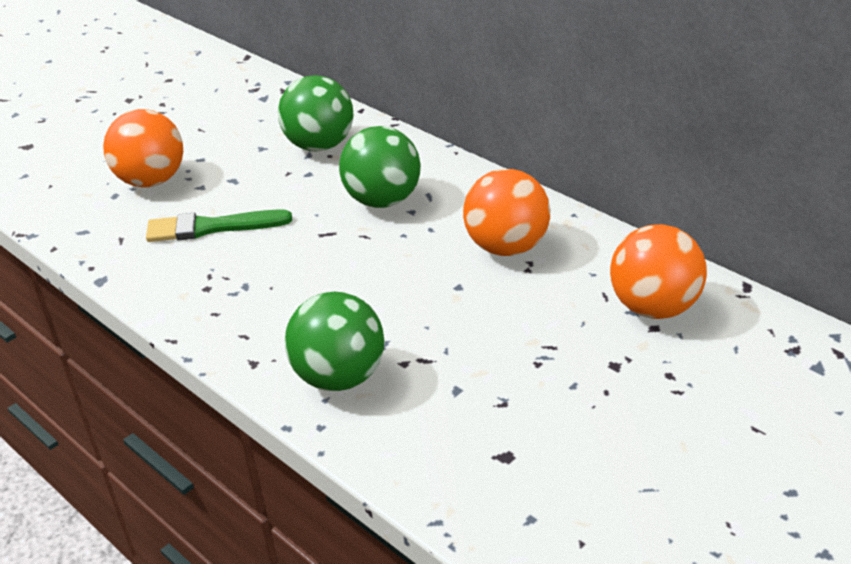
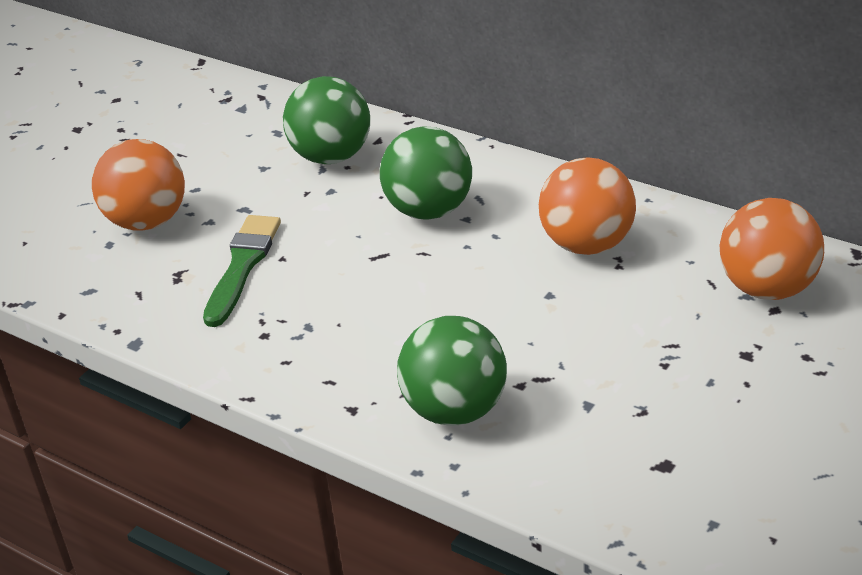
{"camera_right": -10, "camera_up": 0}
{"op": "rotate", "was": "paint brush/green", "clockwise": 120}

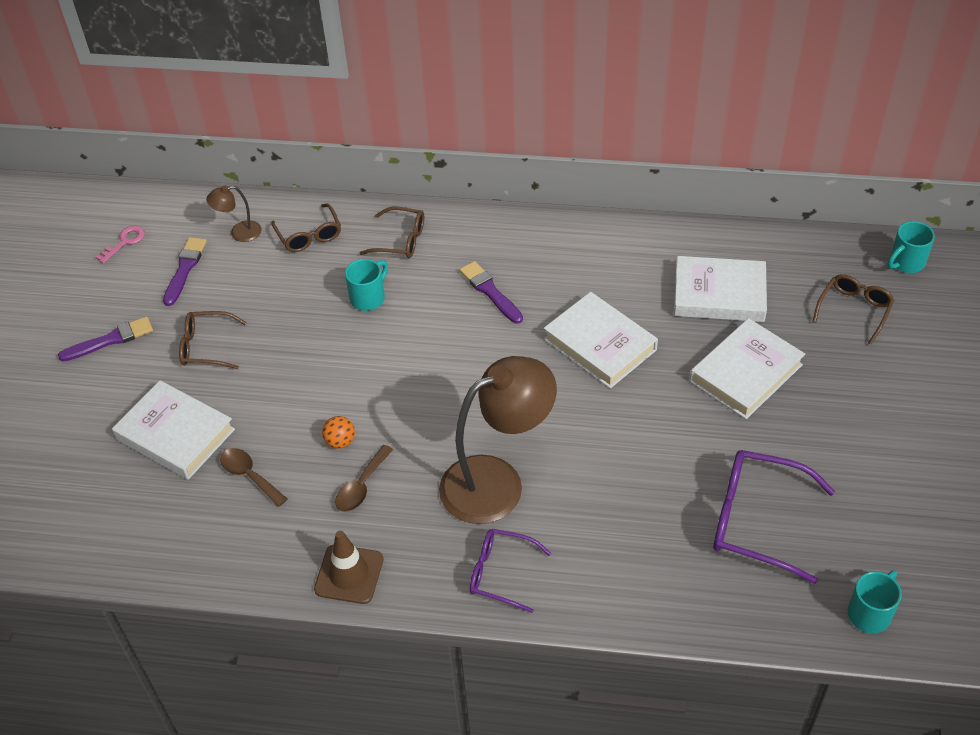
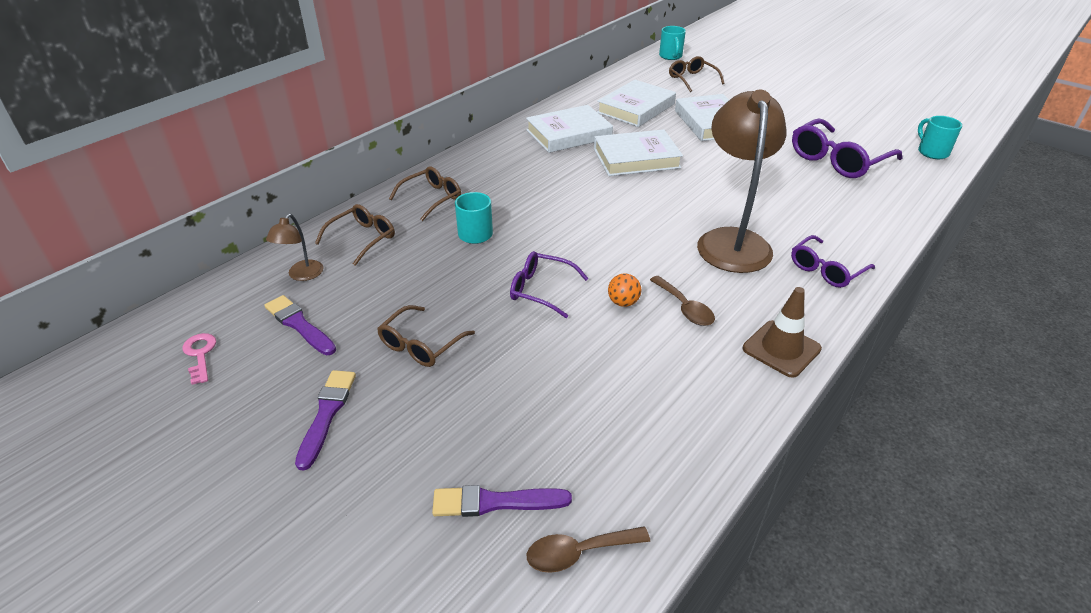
{"camera_right": -60, "camera_up": -10}
{"op": "move", "was": "book/pure white (1st from left)"}
{"op": "move", "was": "tablespoon/dark brown (1st from left)"}
{"op": "rotate", "was": "spectacles/dark brown (2nd from left in the first image)", "clockwise": -60}
{"op": "move", "was": "paint brush/royal purple (3rd from left)"}
{"op": "insert", "now": "spectacles/royal purple (1st from left)"}

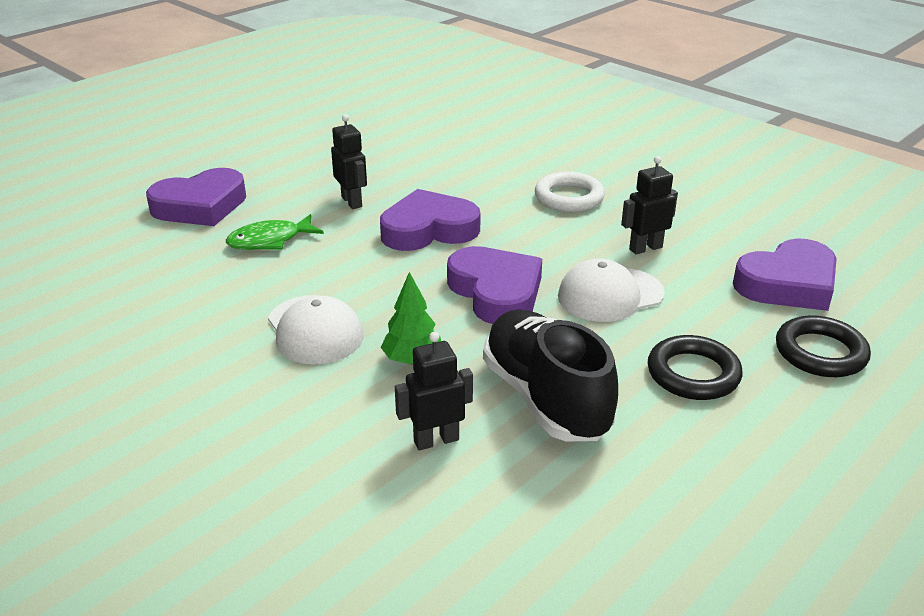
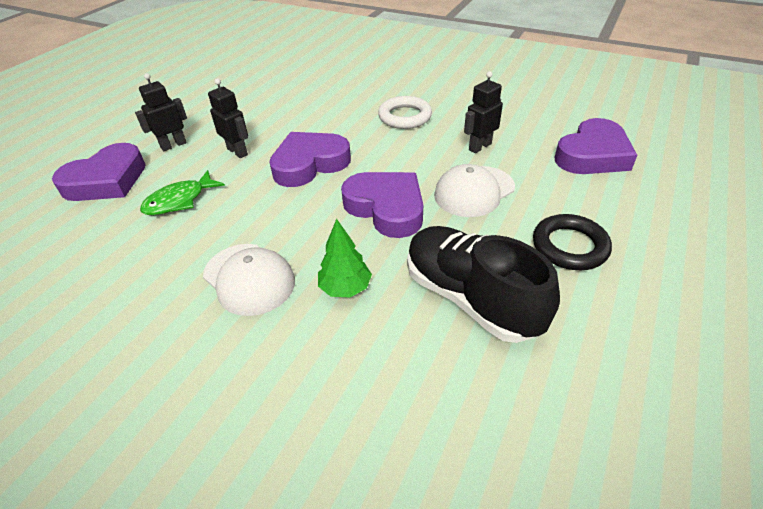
{"camera_right": -15, "camera_up": 10}
{"op": "move", "was": "toy robot/black (2nd from left in the first image)", "now": "toy robot/black (1st from left)"}
{"op": "delete", "was": "hoop/black (2nd from left)"}

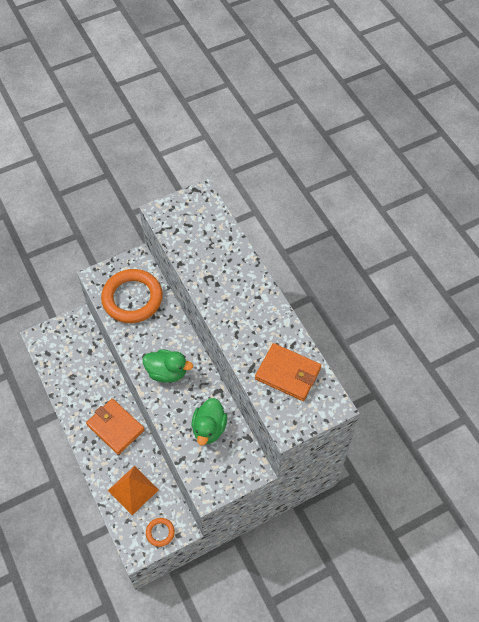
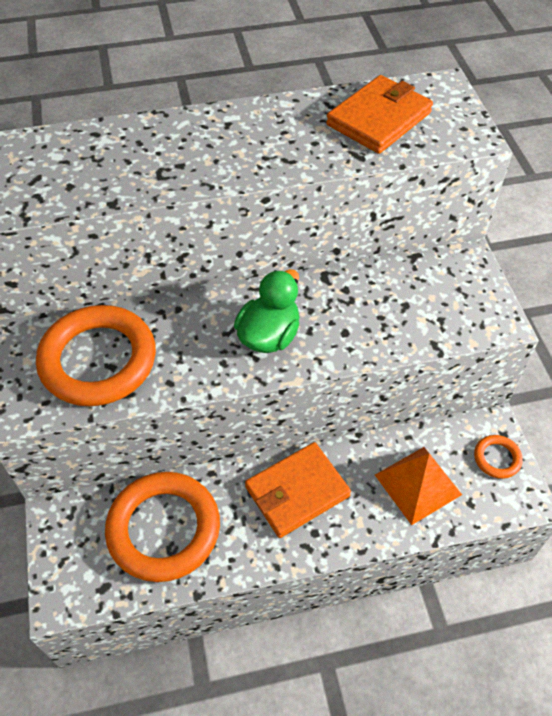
{"camera_right": -75, "camera_up": -5}
{"op": "delete", "was": "duck/green (2nd from left)"}
{"op": "insert", "now": "hoop/orange (2nd from left)"}

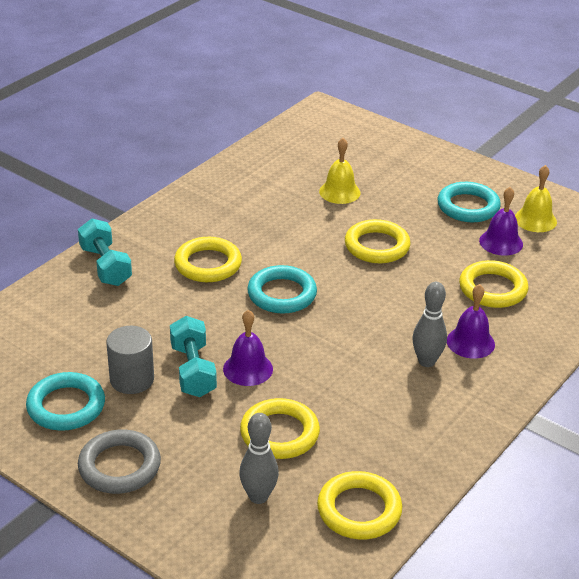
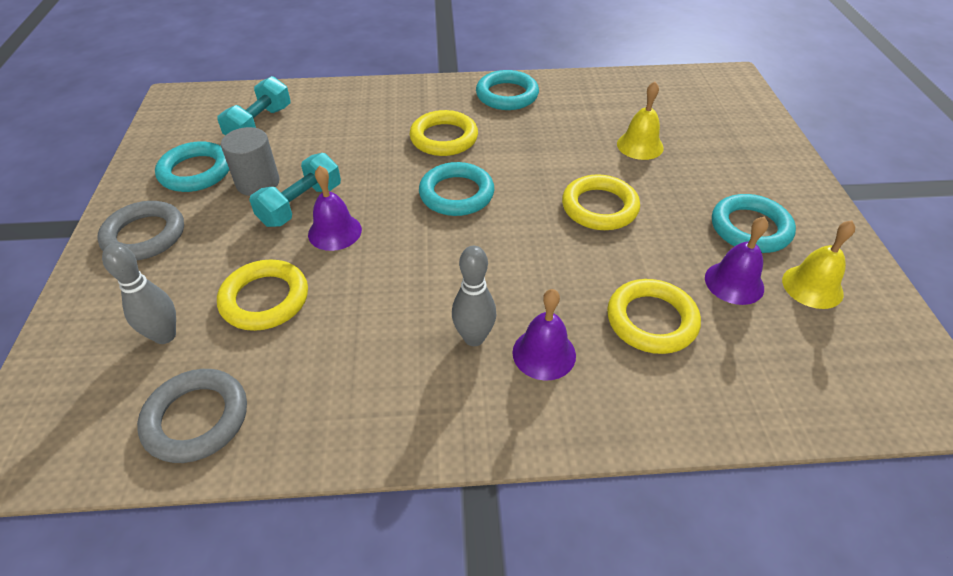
{"camera_right": 50, "camera_up": 10}
{"op": "move", "was": "free weight/teal (1st from left)"}
{"op": "recolor", "was": "hoop/yellow (3rd from left)", "now": "hoop/grey (2nd from left)"}
{"op": "insert", "now": "hoop/teal (3rd from left)"}

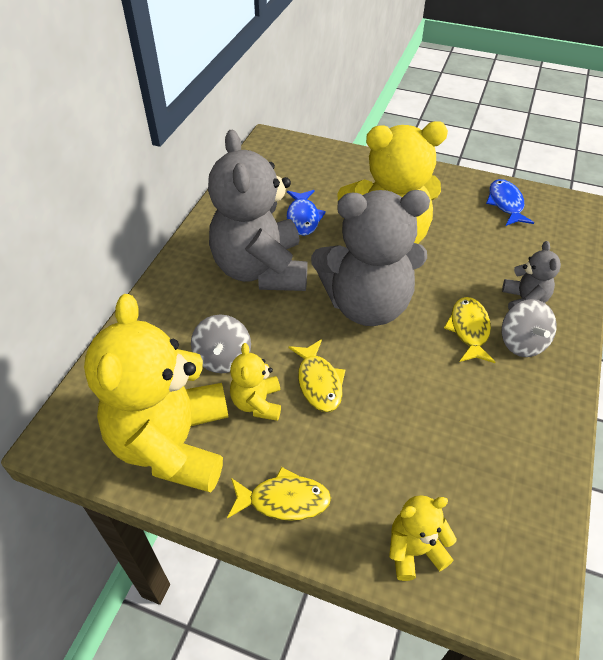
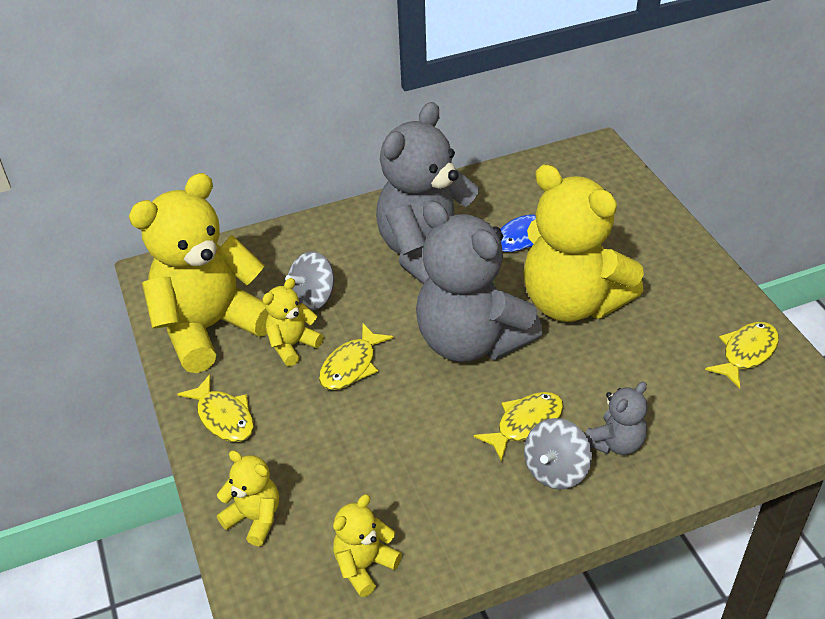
{"camera_right": 50, "camera_up": -5}
{"op": "recolor", "was": "fish figure/blue (2nd from left)", "now": "fish figure/yellow (4th from left)"}
{"op": "insert", "now": "teddy/yellow (4th from left)"}

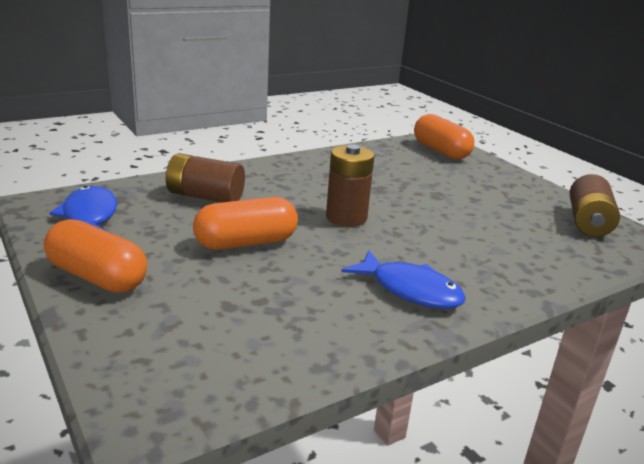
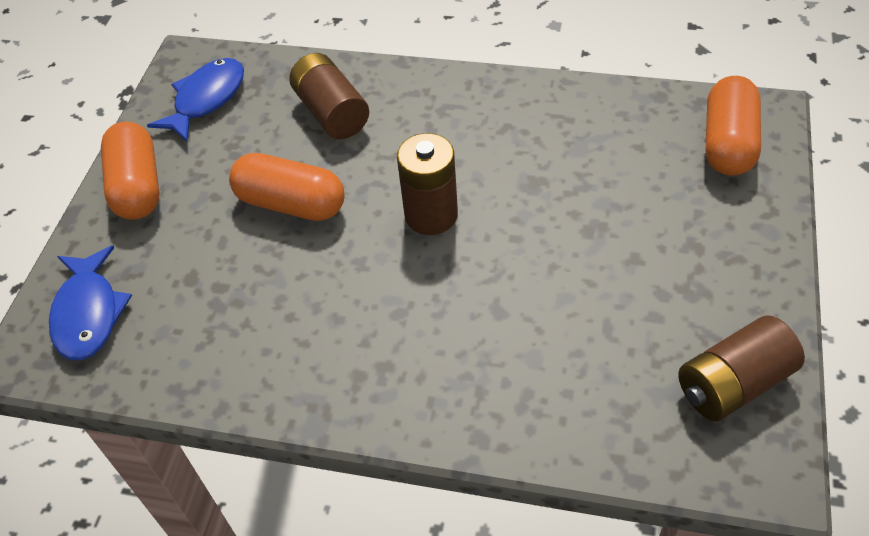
{"camera_right": 50, "camera_up": 25}
{"op": "move", "was": "fish figure/blue (2nd from left in the first image)", "now": "fish figure/blue (1st from left)"}

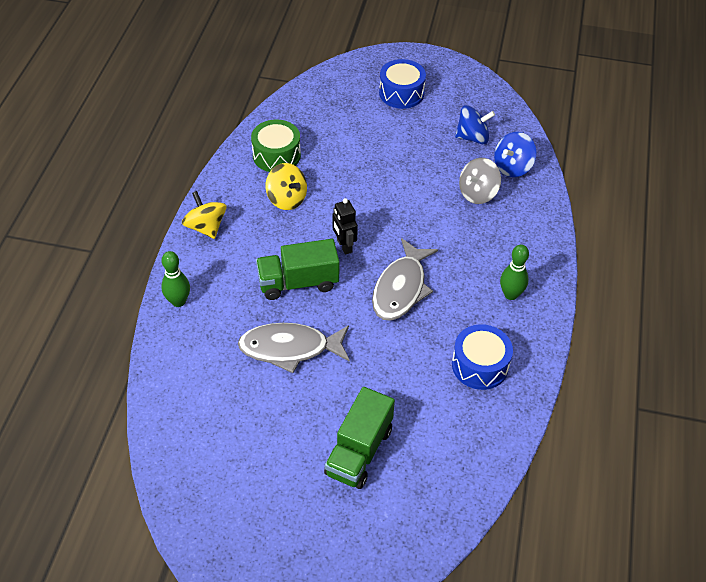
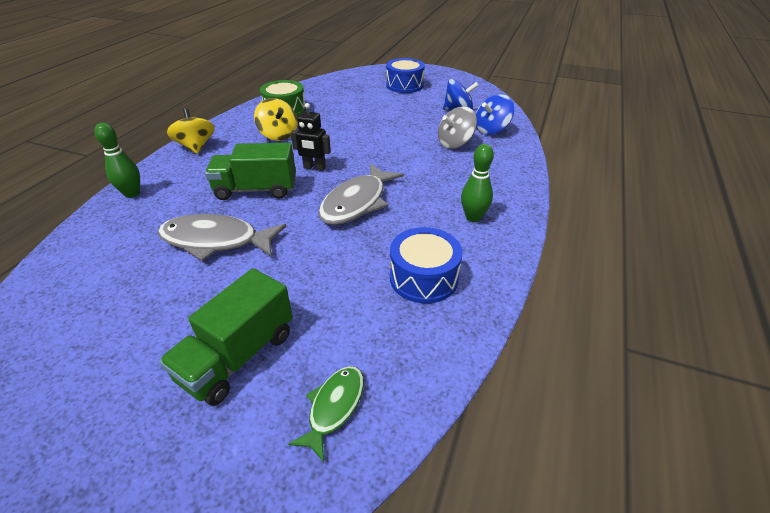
{"camera_right": 10, "camera_up": -10}
{"op": "rotate", "was": "toy robot/black", "clockwise": -60}
{"op": "insert", "now": "fish figure/green"}

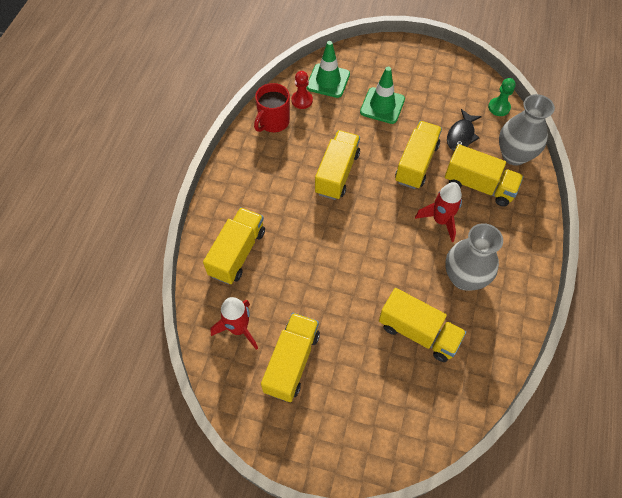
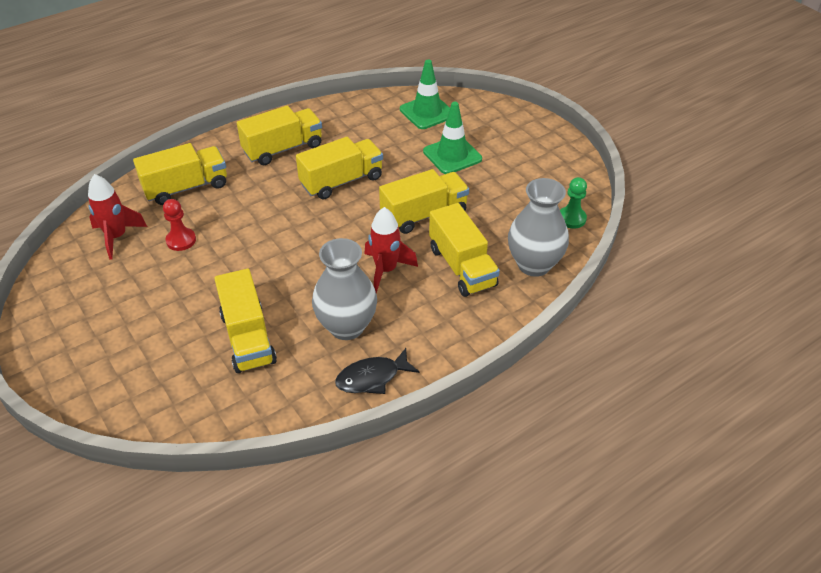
{"camera_right": 40, "camera_up": -15}
{"op": "delete", "was": "mug/red"}
{"op": "move", "was": "toy truck/yellow (2nd from left in the first image)", "now": "toy truck/yellow (3rd from left)"}
{"op": "move", "was": "pawn/red"}
{"op": "move", "was": "fish figure/black"}

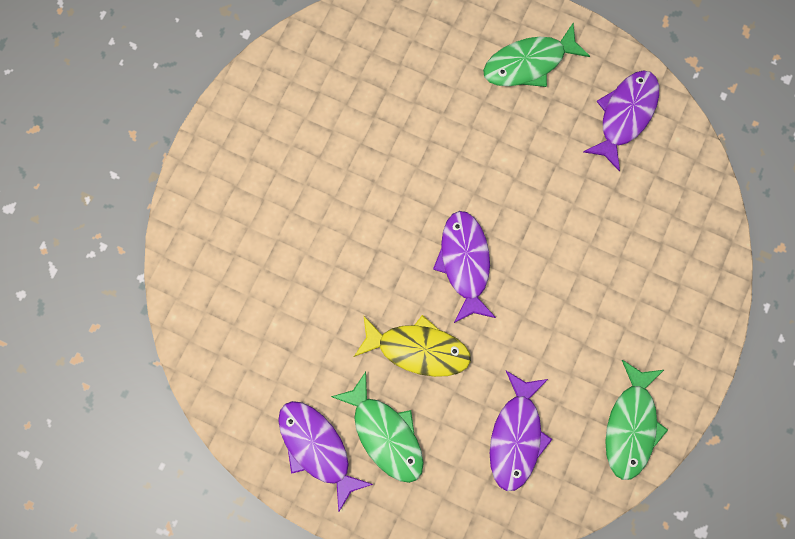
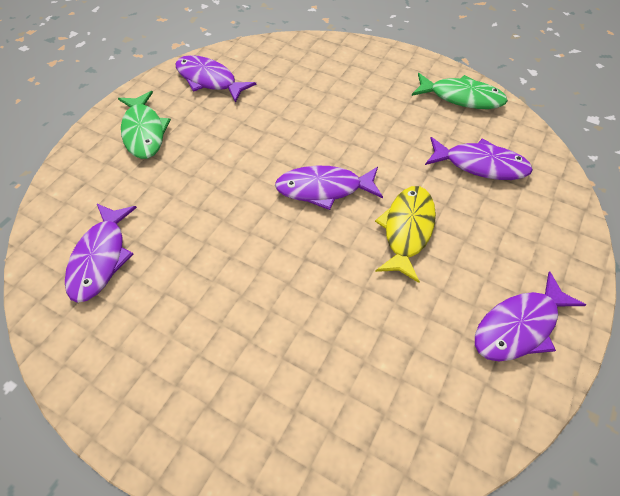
{"camera_right": -85, "camera_up": -20}
{"op": "delete", "was": "fish figure/green (1st from left)"}
{"op": "insert", "now": "fish figure/royal purple (1st from left)"}

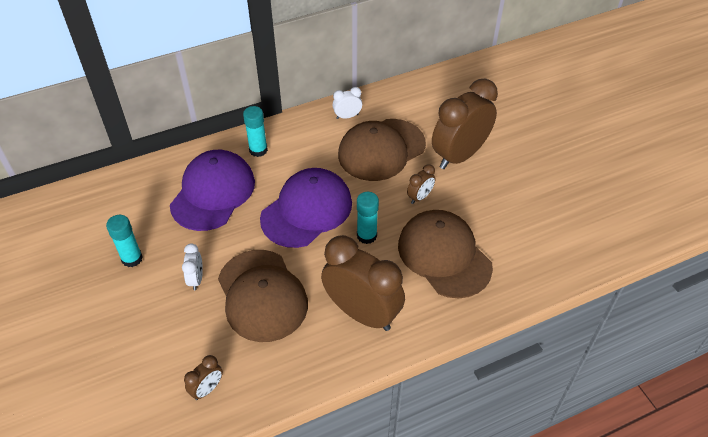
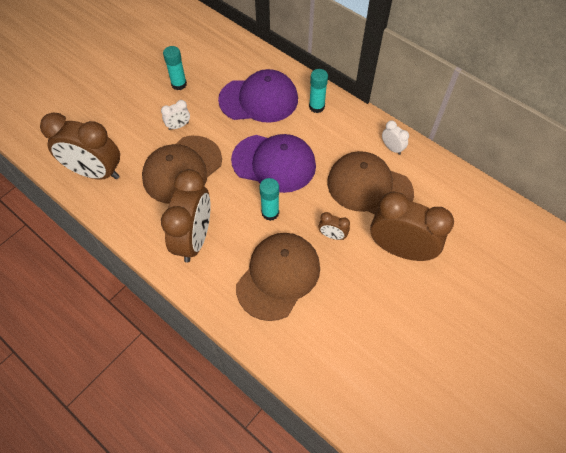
{"camera_right": 65, "camera_up": 10}
{"op": "resize", "was": "clock/dark brown (1st from left)", "ratio": 2.29}

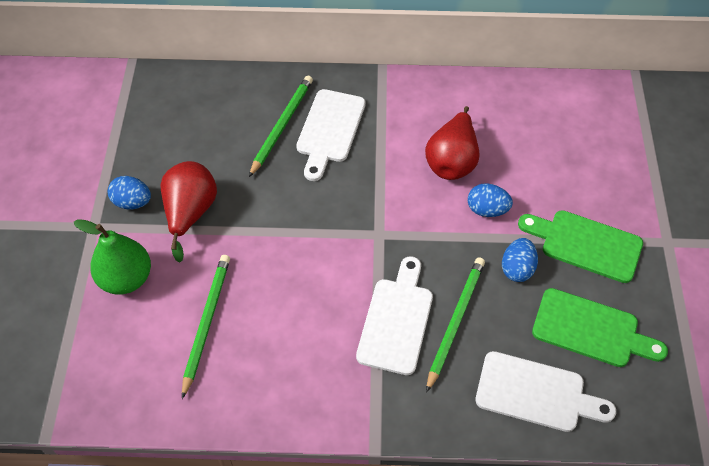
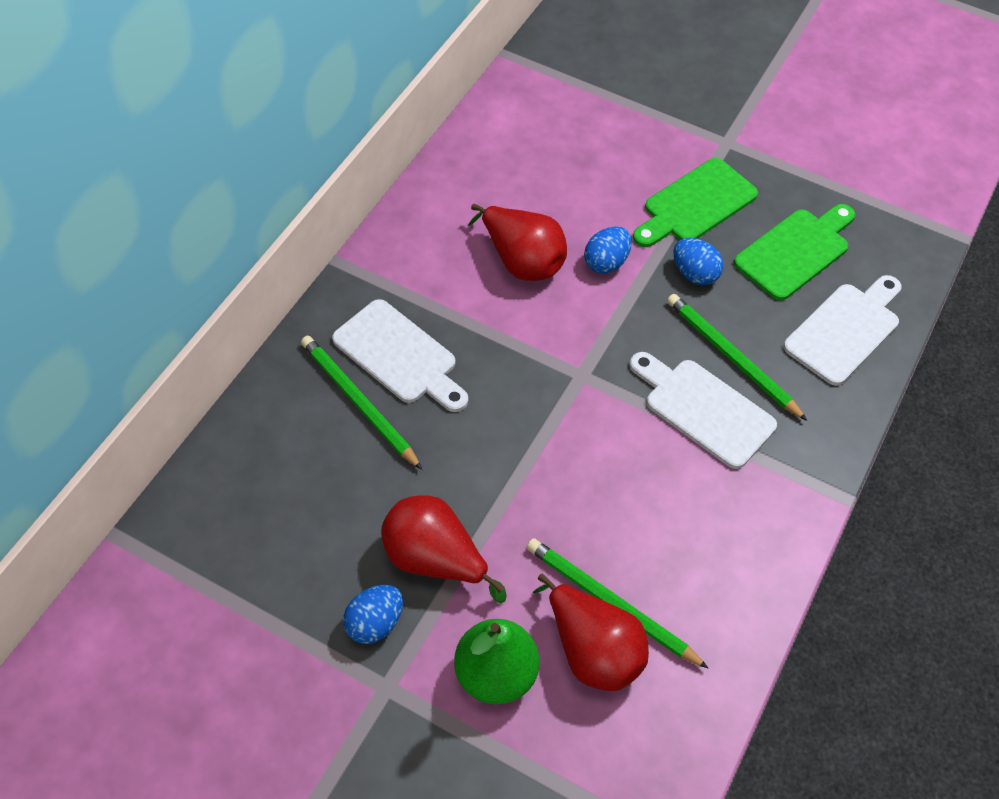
{"camera_right": -65, "camera_up": 0}
{"op": "insert", "now": "pear fruit/red (3rd from left)"}

